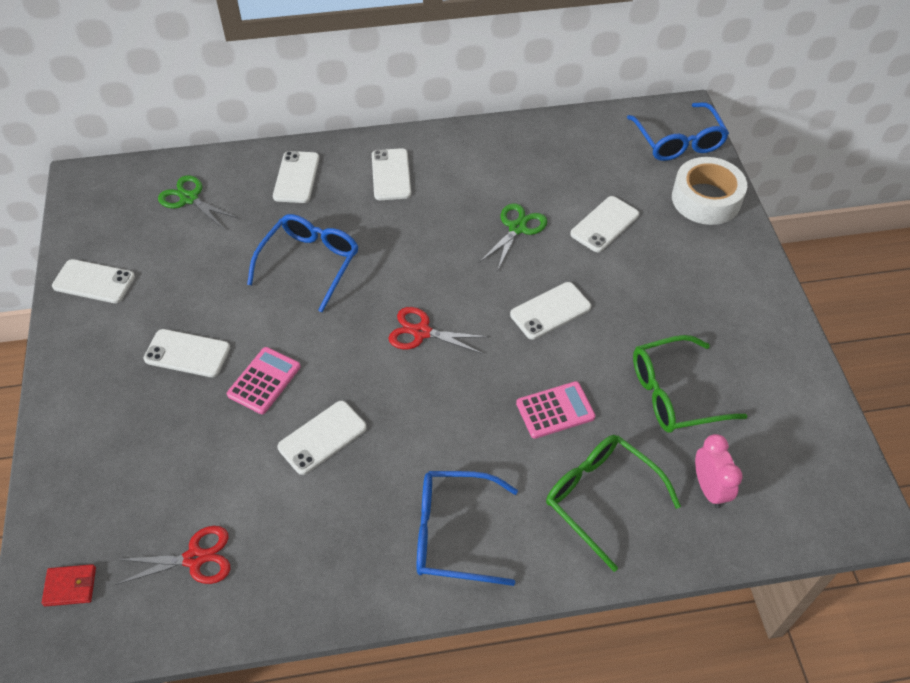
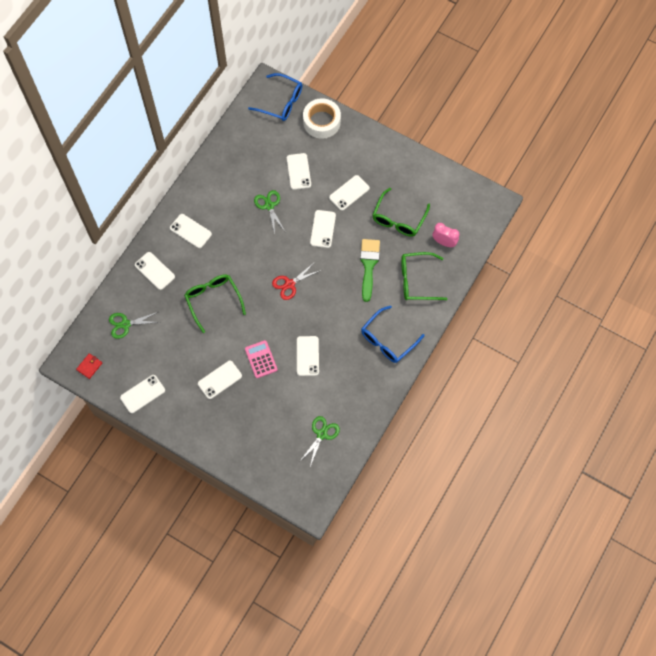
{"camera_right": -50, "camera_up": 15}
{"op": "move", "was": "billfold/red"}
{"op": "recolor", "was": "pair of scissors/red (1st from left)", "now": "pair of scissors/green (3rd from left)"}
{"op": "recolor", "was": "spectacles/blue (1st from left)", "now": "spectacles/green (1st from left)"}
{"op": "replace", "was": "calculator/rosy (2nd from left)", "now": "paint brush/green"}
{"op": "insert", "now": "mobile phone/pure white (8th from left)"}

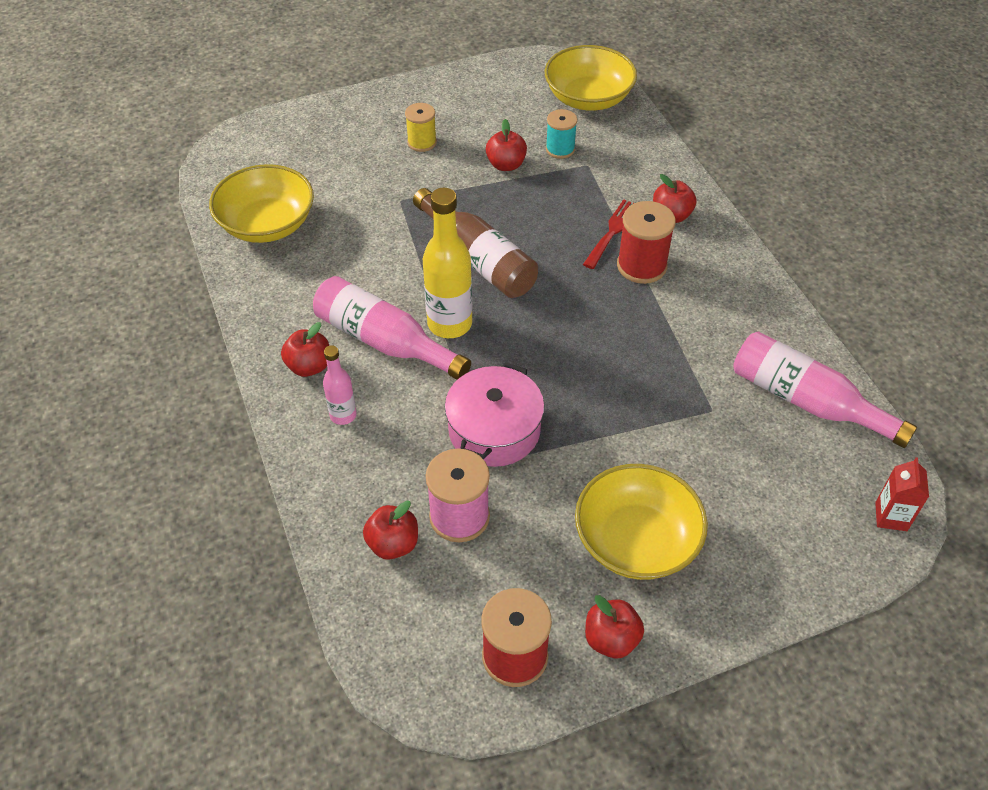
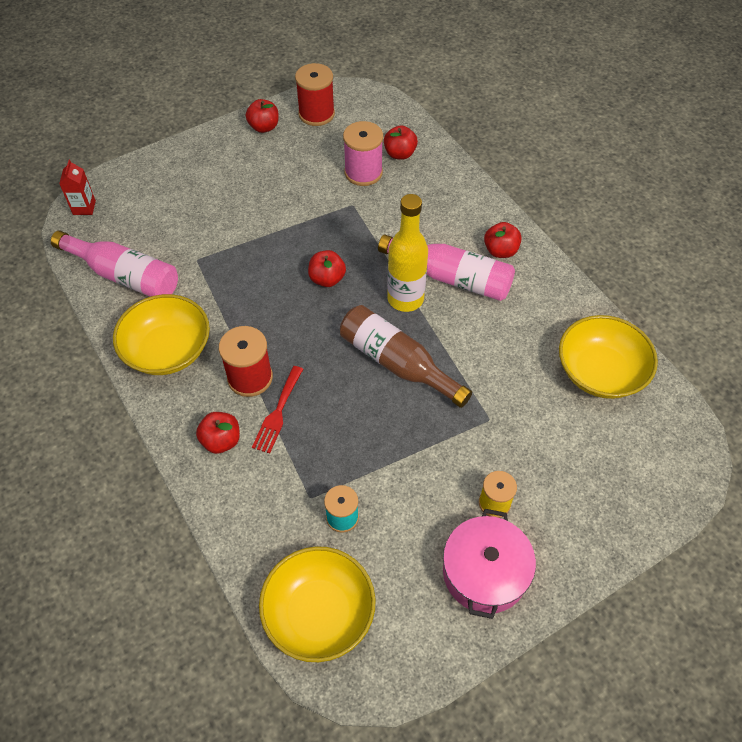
{"camera_right": 170, "camera_up": 5}
{"op": "delete", "was": "flask/rosy (1st from left)"}
{"op": "move", "was": "cooking pot/rosy"}
{"op": "move", "was": "apple/red (3rd from left)"}
{"op": "move", "was": "deep dish/yellow (3rd from left in the first image)", "now": "deep dish/yellow (1st from left)"}

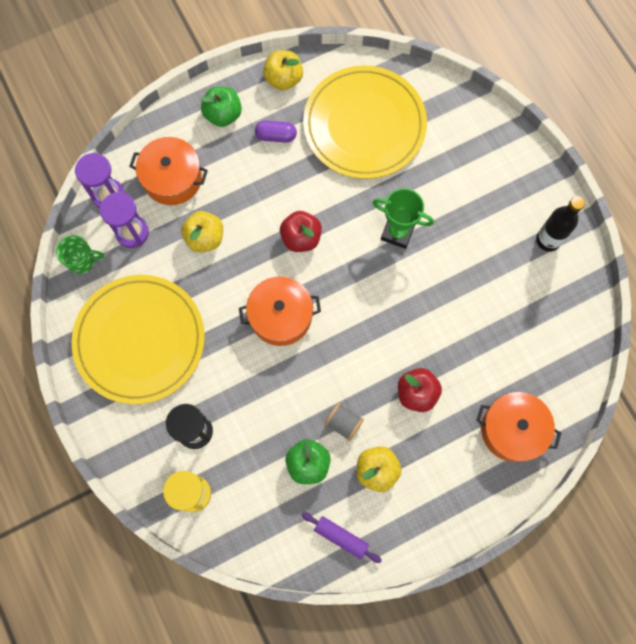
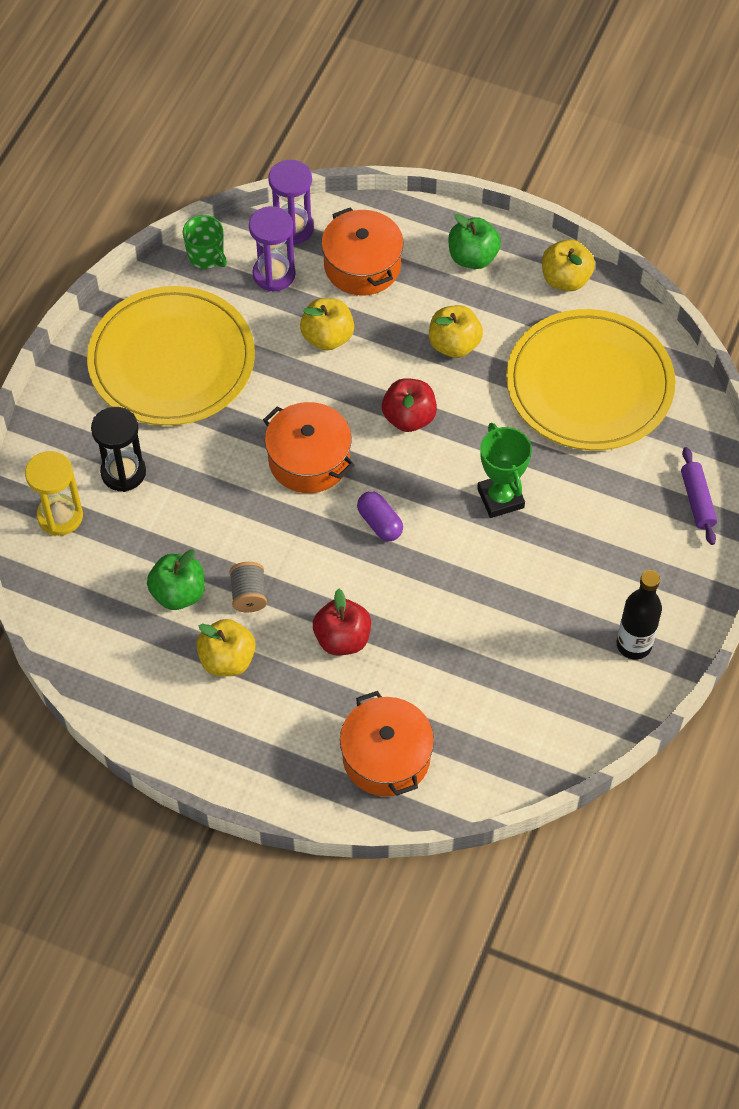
{"camera_right": 50, "camera_up": -15}
{"op": "move", "was": "pill shape/royal purple"}
{"op": "move", "was": "dough roller/royal purple"}
{"op": "insert", "now": "apple/yellow (3rd from left)"}

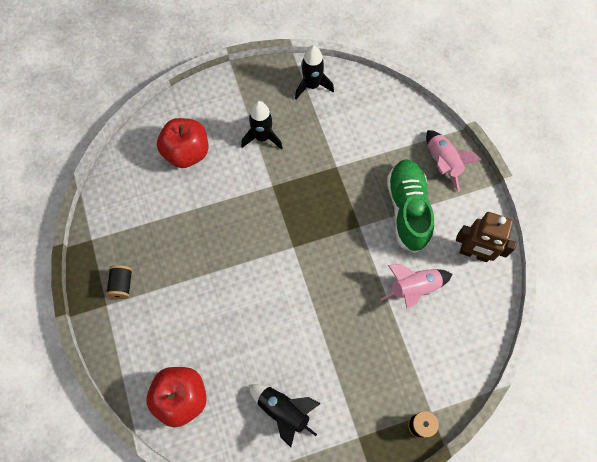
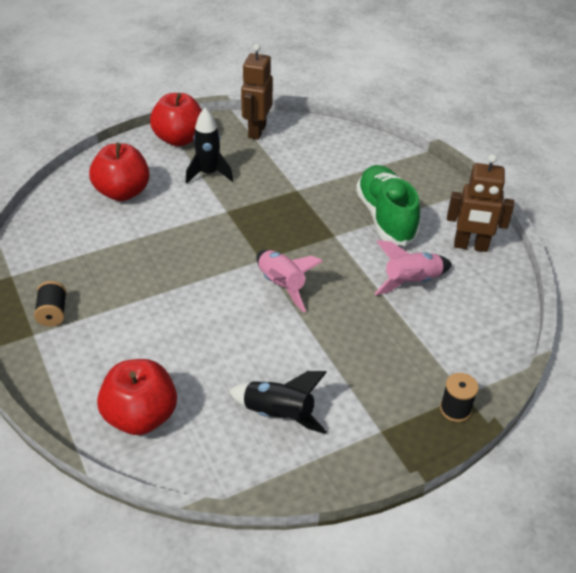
{"camera_right": -10, "camera_up": -25}
{"op": "replace", "was": "toy rocket/black (3rd from left)", "now": "toy robot/dark brown (1st from left)"}
{"op": "move", "was": "toy rocket/rosy (2nd from left in the first image)", "now": "toy rocket/rosy (1st from left)"}
{"op": "insert", "now": "apple/red (3rd from left)"}

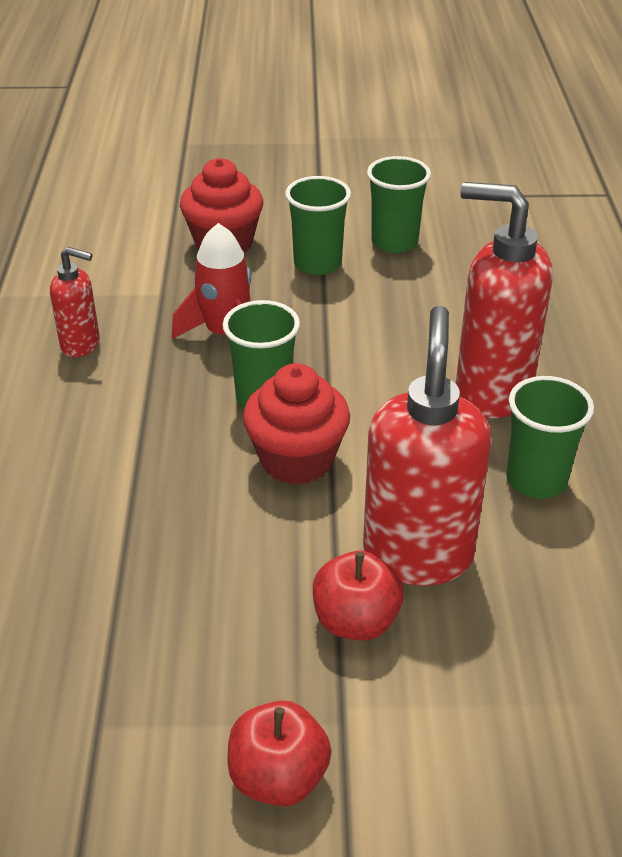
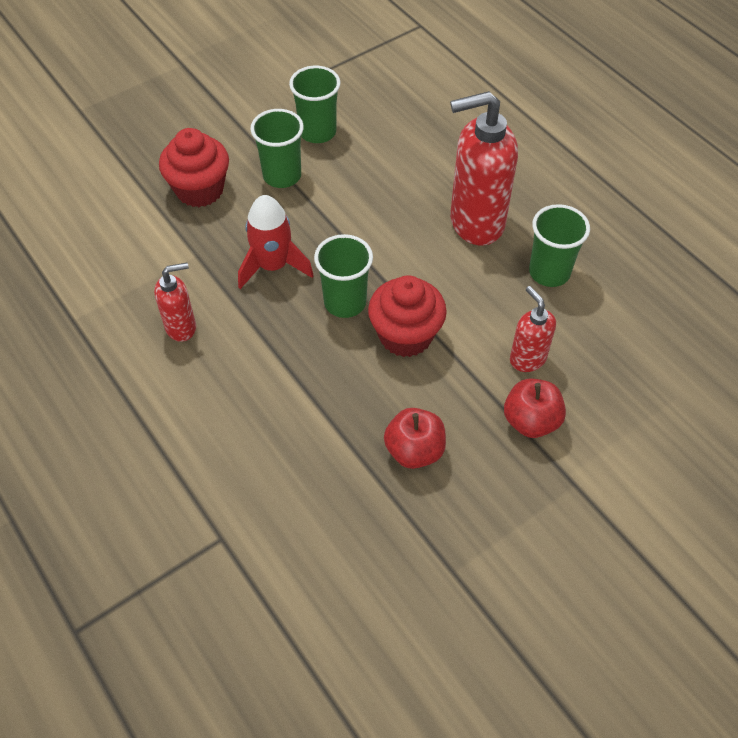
{"camera_right": -35, "camera_up": 15}
{"op": "move", "was": "apple/red (1st from left)"}
{"op": "resize", "was": "soap pump/red (2nd from left in the first image)", "ratio": 0.53}

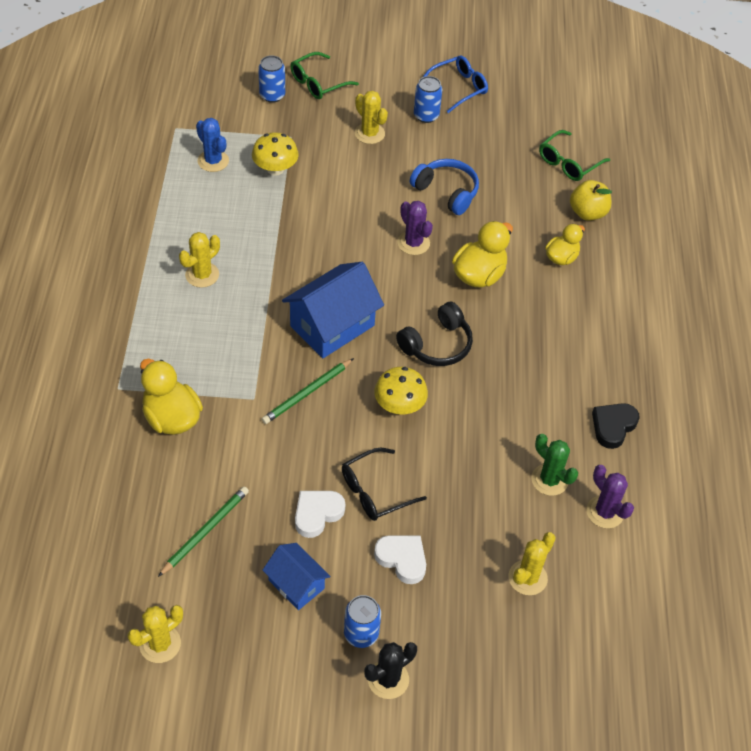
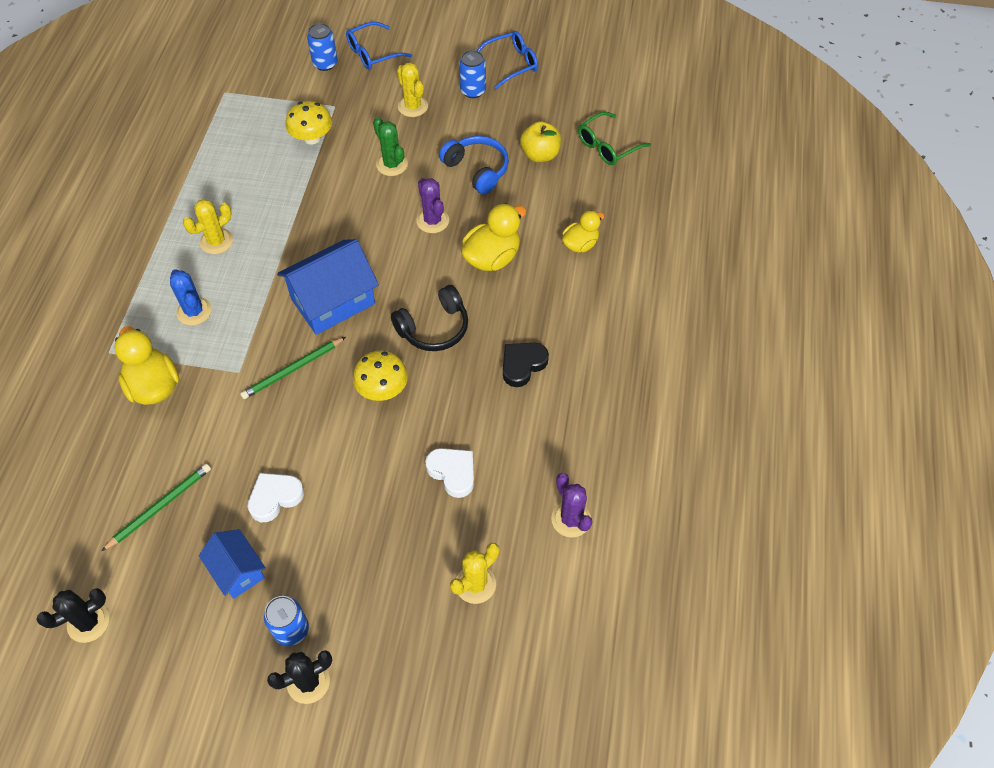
{"camera_right": 10, "camera_up": 5}
{"op": "recolor", "was": "prickly plant/yellow (1st from left)", "now": "prickly plant/black (1st from left)"}
{"op": "move", "was": "prickly plant/blue"}
{"op": "recolor", "was": "spectacles/green (1st from left)", "now": "spectacles/blue (1st from left)"}
{"op": "delete", "was": "spectacles/black"}
{"op": "move", "was": "heart shape/pure white (2nd from left)"}
{"op": "move", "was": "prickly plant/green"}
{"op": "move", "was": "apple/yellow"}
{"op": "move", "was": "heart shape/black"}

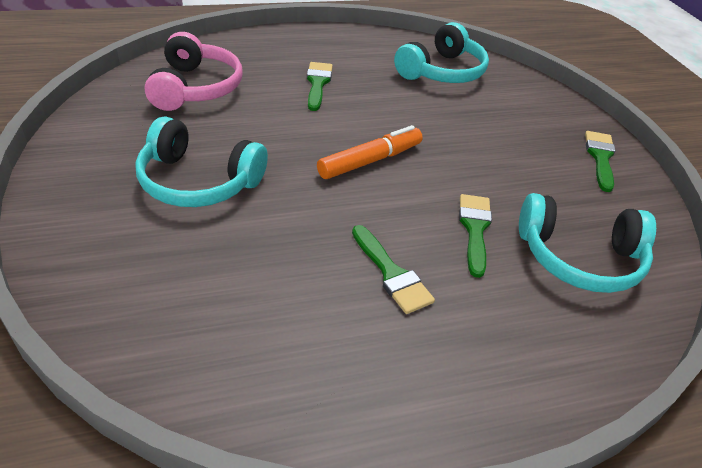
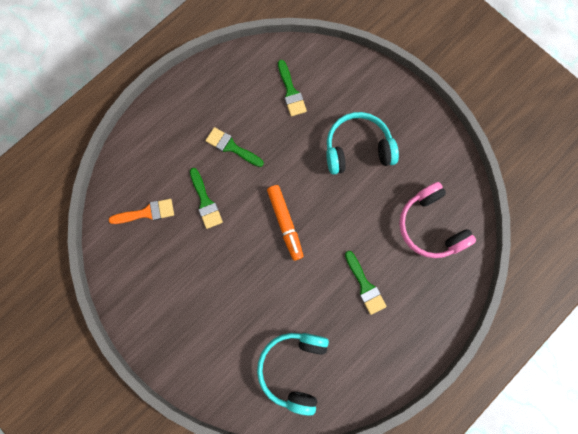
{"camera_right": 155, "camera_up": 35}
{"op": "rotate", "was": "marker pen/orange", "clockwise": -45}
{"op": "replace", "was": "headset/teal (3rd from left)", "now": "paint brush/orange"}
{"op": "move", "was": "paint brush/green (4th from left in the first image)", "now": "paint brush/green (3rd from left)"}

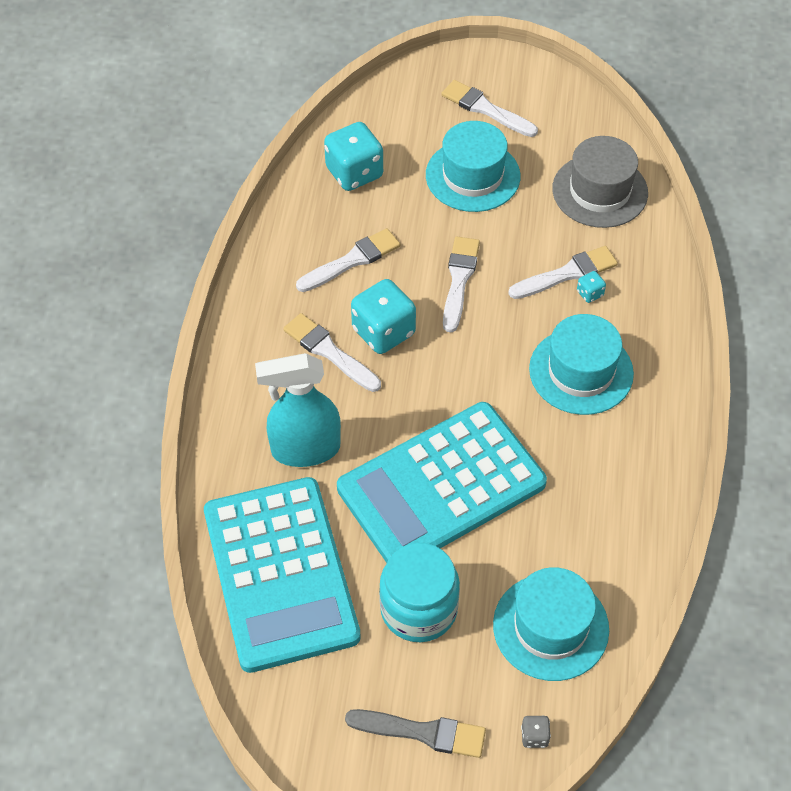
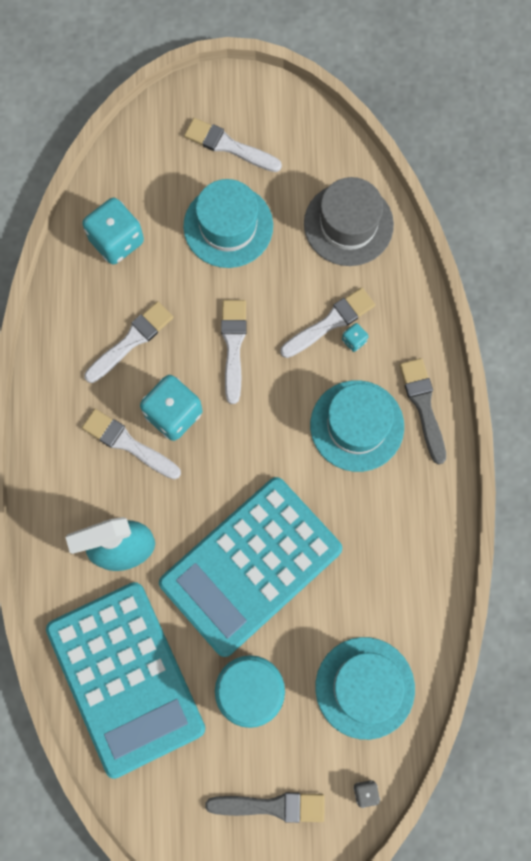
{"camera_right": -10, "camera_up": 20}
{"op": "insert", "now": "paint brush/grey (2nd from left)"}

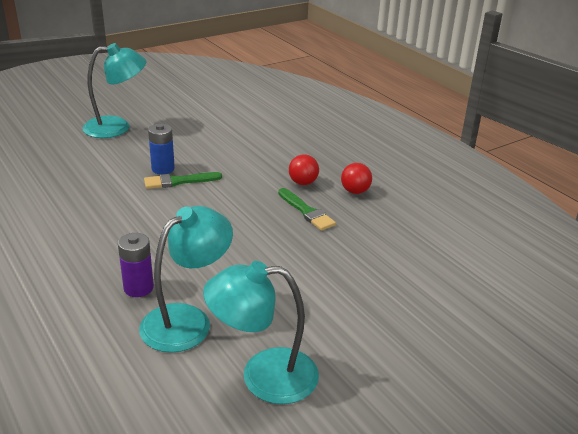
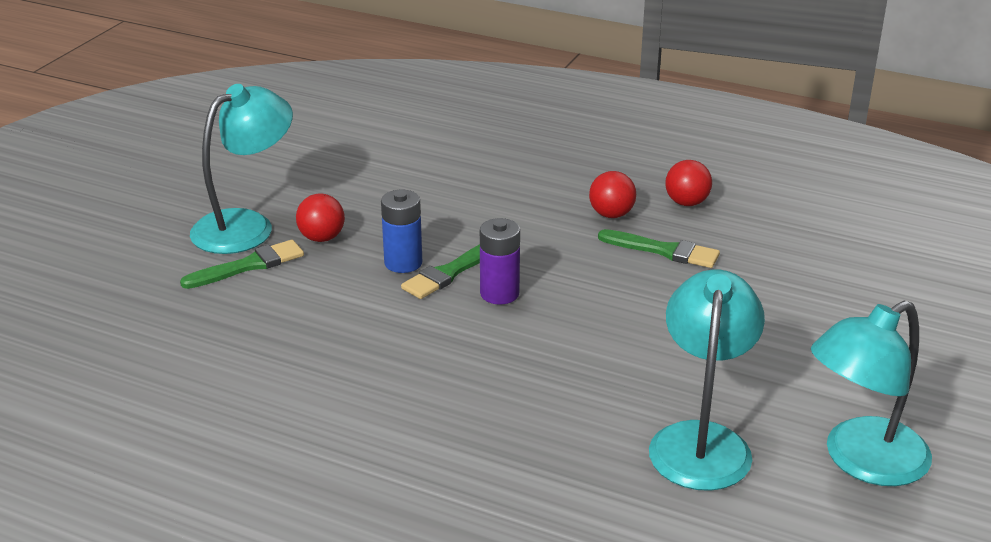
{"camera_right": -30, "camera_up": 0}
{"op": "move", "was": "battery/royal purple"}
{"op": "insert", "now": "paint brush/green (1st from left)"}
{"op": "insert", "now": "play ball/red (1st from left)"}

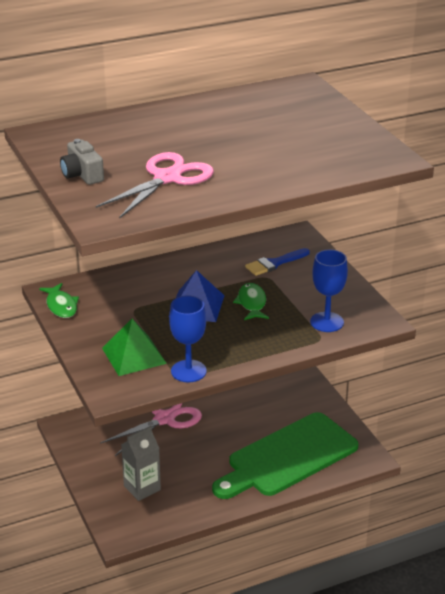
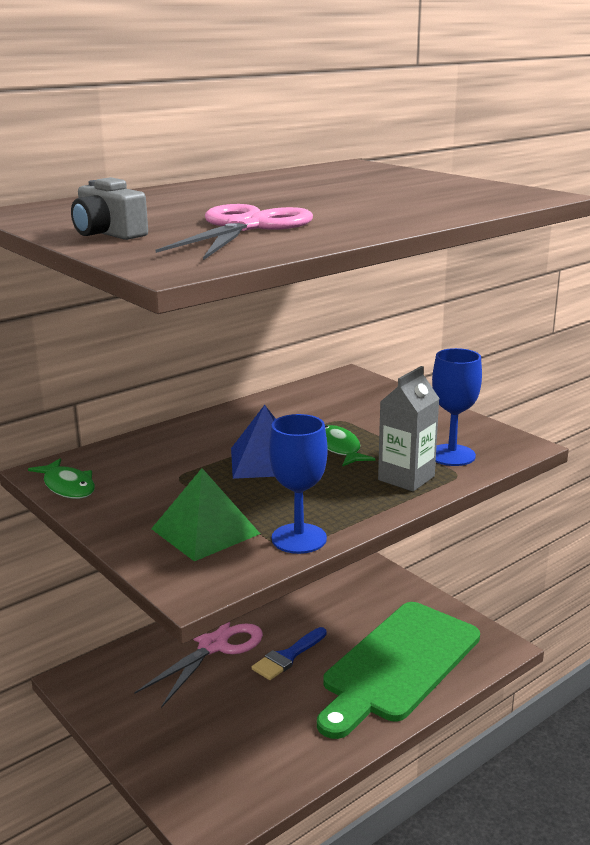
{"camera_right": -15, "camera_up": -10}
{"op": "move", "was": "juice carton/grey"}
{"op": "move", "was": "paint brush/blue"}

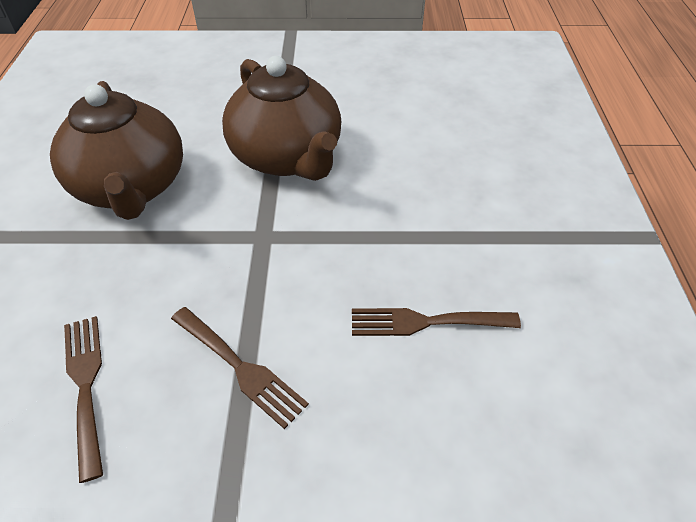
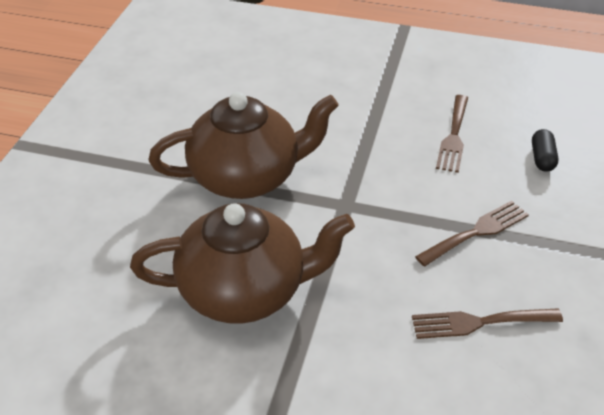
{"camera_right": -75, "camera_up": -5}
{"op": "insert", "now": "pill shape/black"}

